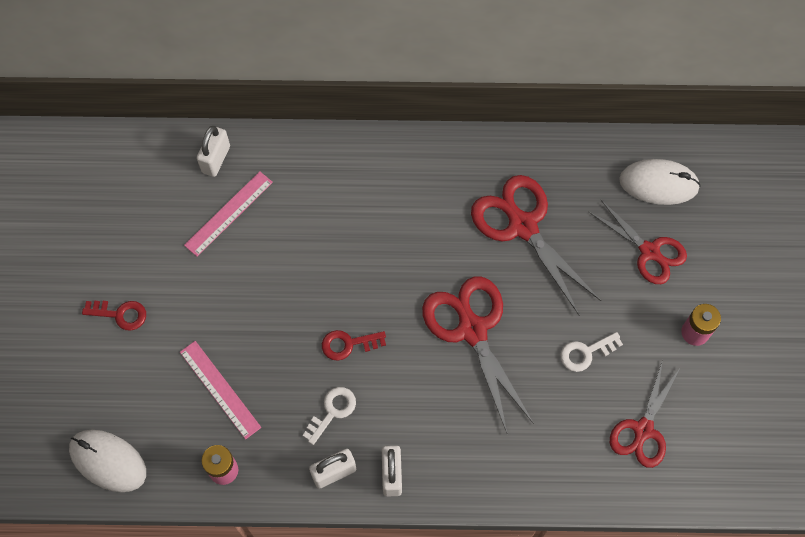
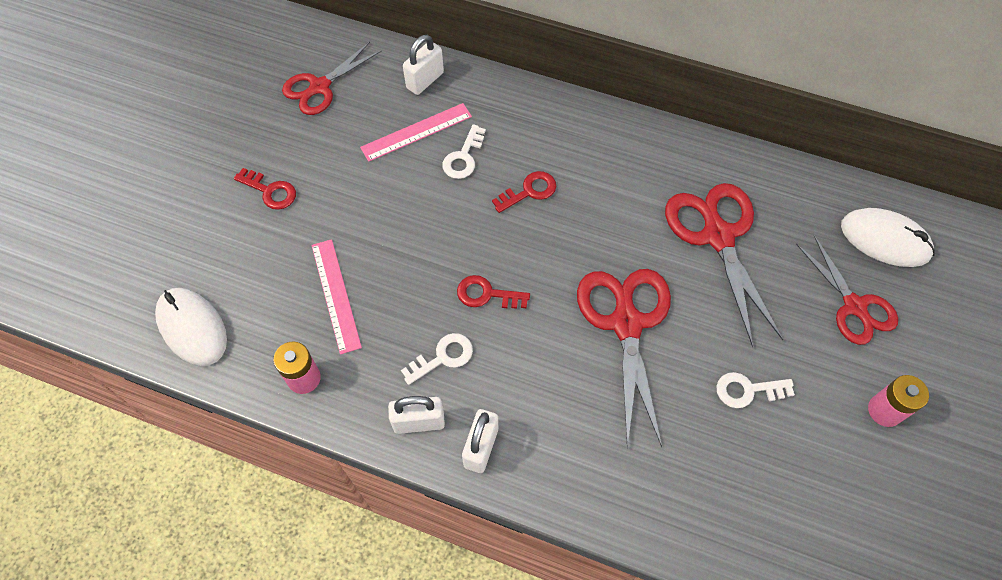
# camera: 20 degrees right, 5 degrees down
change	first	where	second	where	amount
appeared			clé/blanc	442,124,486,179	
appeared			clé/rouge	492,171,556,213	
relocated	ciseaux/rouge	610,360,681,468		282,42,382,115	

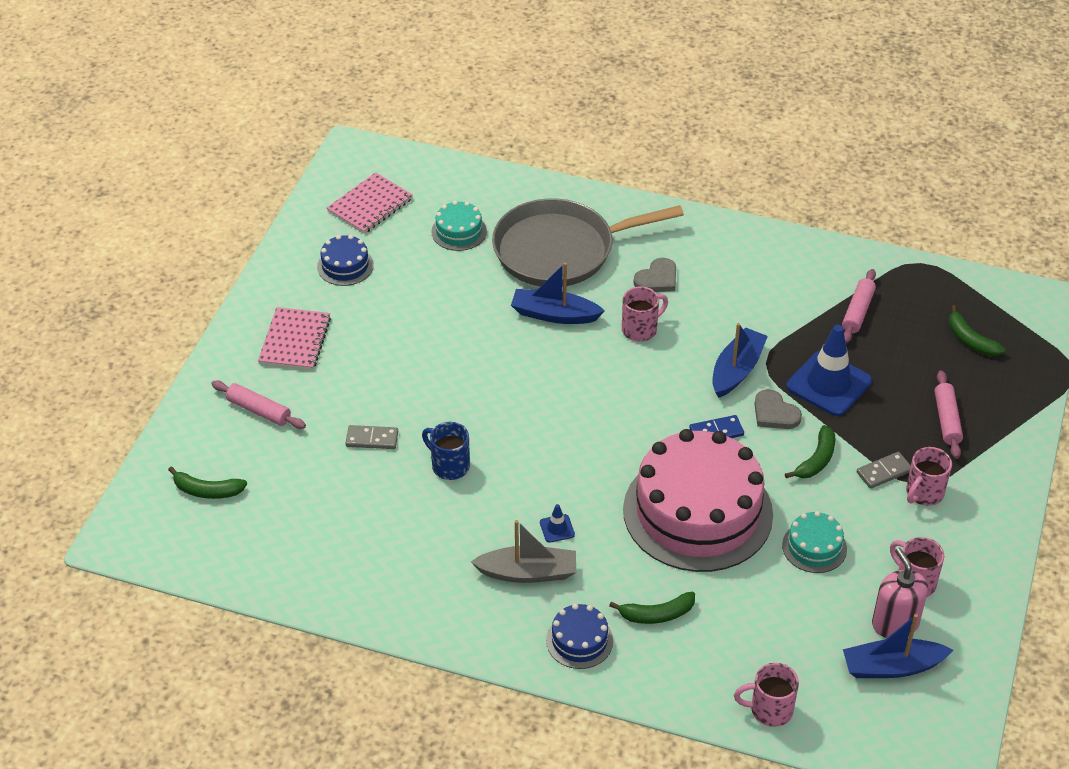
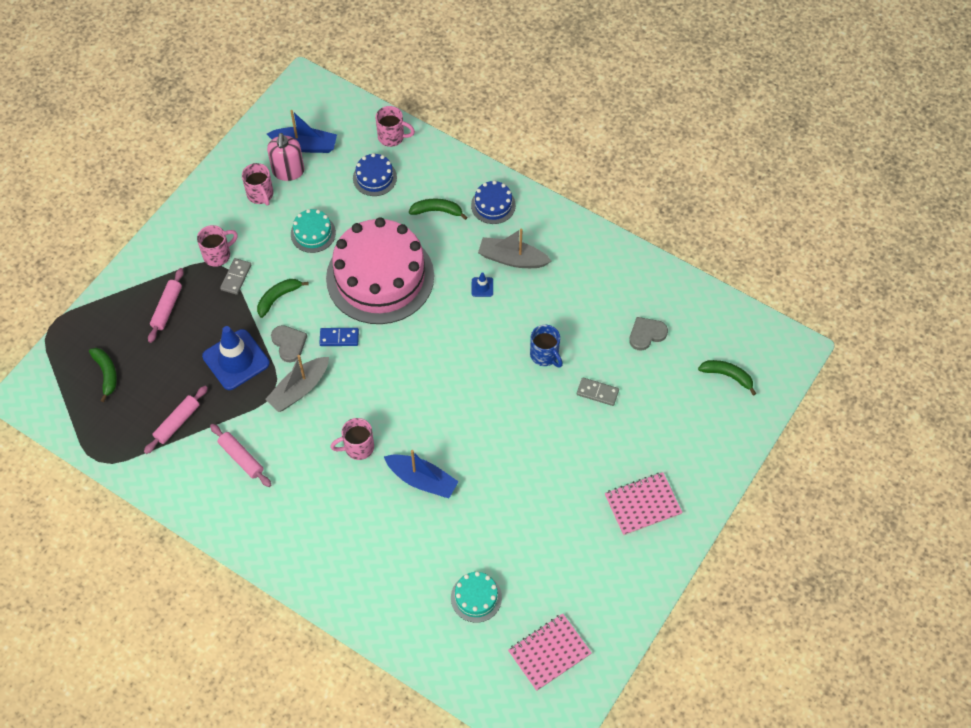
# camera: 165 degrees left, 15 degrees up
change	first	where	second	where	amount
missing	poêle/gris	492,199,684,287			
relocated	rouleau à pâtisserie/rose	211,380,306,429		210,424,271,487	
relocated	gâteau/bleu	317,235,374,286		353,153,397,196	
relocated	cœur/gris	634,258,676,292		629,317,668,351	
colour	bateau/bleu	713,323,768,398	bateau/gris	265,355,329,412	
spun	carnet/rose	258,307,331,370		605,472,683,536	45 degrees clockwise
spun	domino/gris	857,452,911,489		220,258,251,295	60 degrees counterclockwise

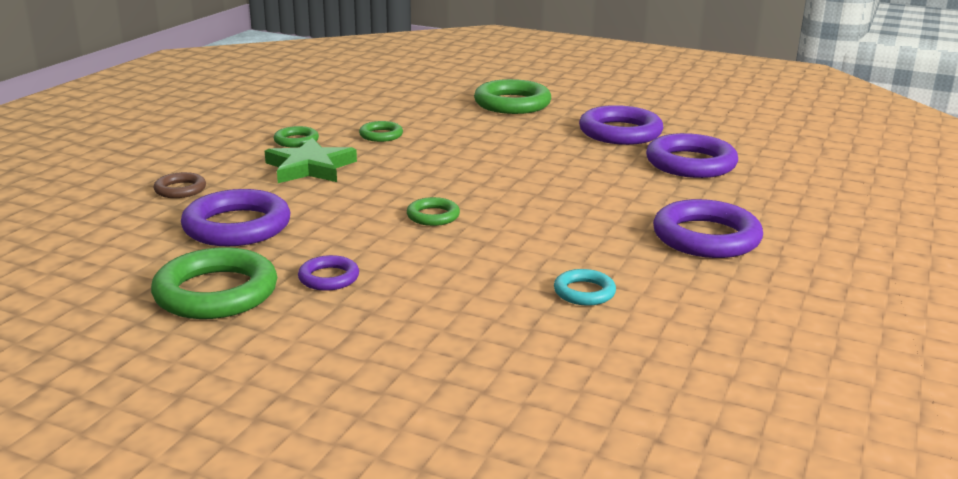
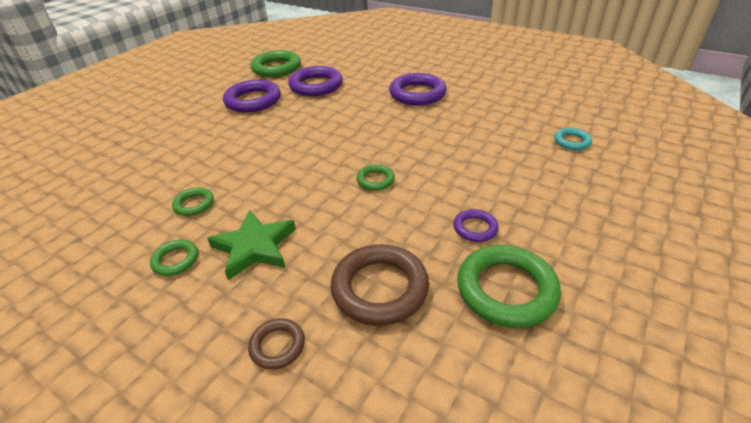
# camera: 80 degrees left, 15 degrees up
change	first	where	second	where	amount
relocated	anneau/vert	474,79,551,114		251,50,301,77	
relocated	anneau/turquoise	554,269,616,306		554,128,592,150	
colour	anneau/violet	181,189,290,246	anneau/marron	330,244,429,326	

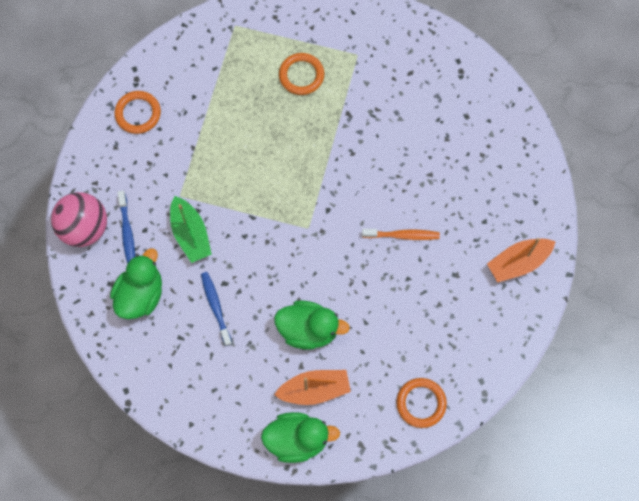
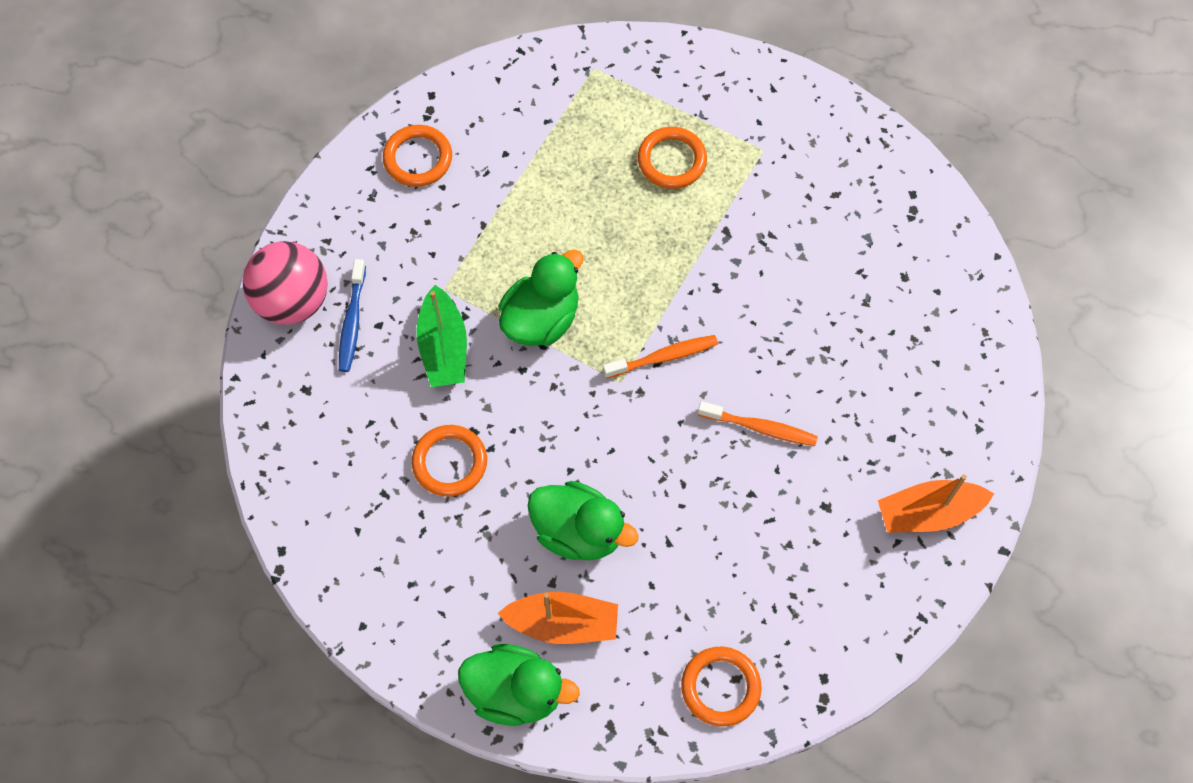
# camera: 15 degrees right, 5 degrees down
change	first	where	second	where	amount
appeared			brosse à dents/orange	603,335,718,379	
relocated	canard/vert	110,248,162,319		499,250,583,346	
exchanged	brosse à dents/bleu	201,272,232,346	anneau/orange	412,425,487,497	

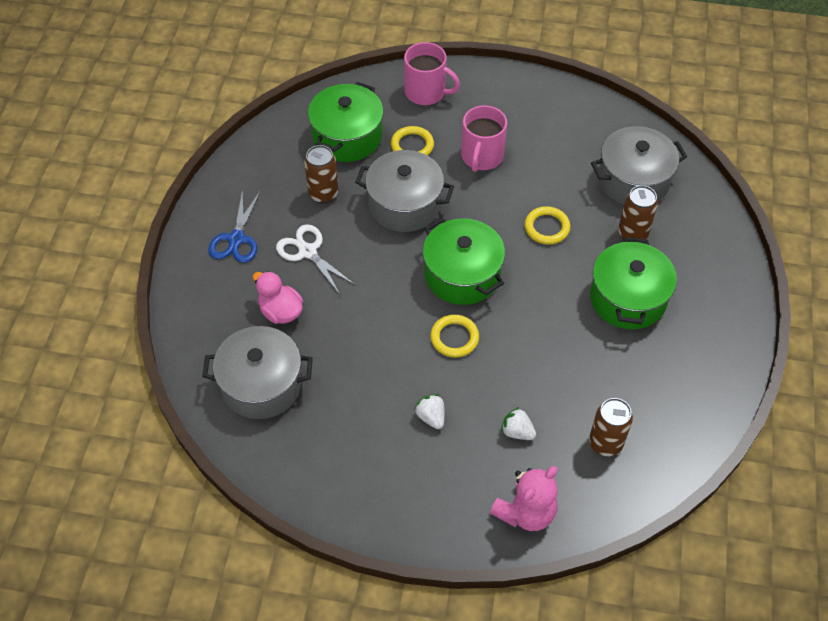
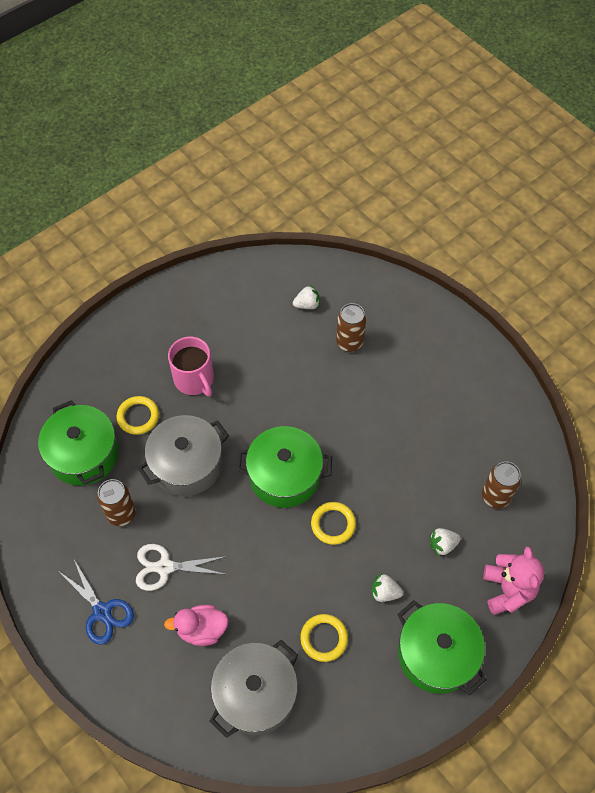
# camera: 50 degrees left, 5 degrees up
change	first	where	second	where	amount
missing	tasse/rose	404,42,460,105			
relocated	anneau/jaune	525,206,570,244		300,614,348,662	
relocated	marmite/vert	590,237,677,329		397,600,487,695	
exchanged	marmite/gris	591,126,687,205	fraise/blanc	293,285,320,309	

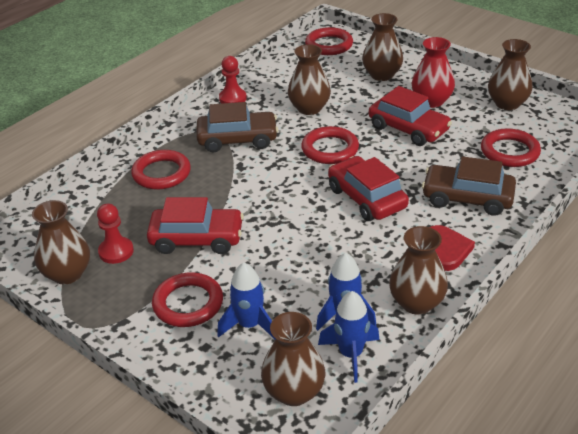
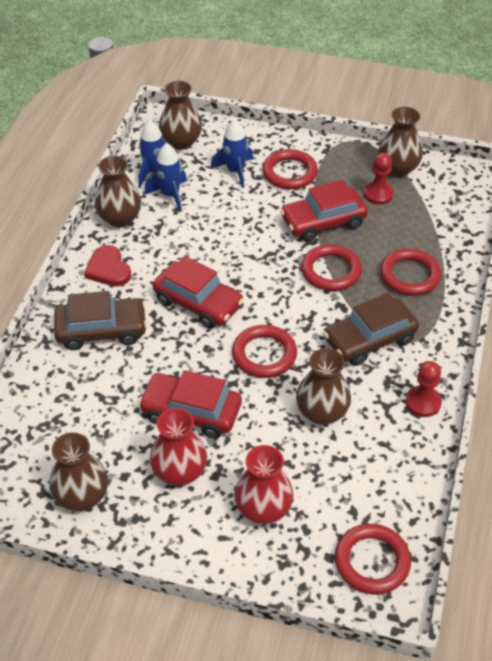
# camera: 155 degrees right, 10 degrees up
change	first	where	second	where	amount
relocated	anneau/rouge	481,128,541,167		301,244,362,291	
colour	vase/marron	362,13,403,81	vase/rouge	234,445,294,524	

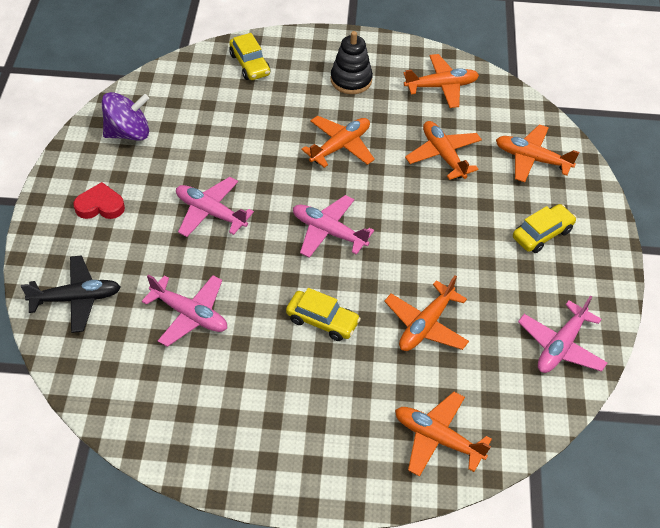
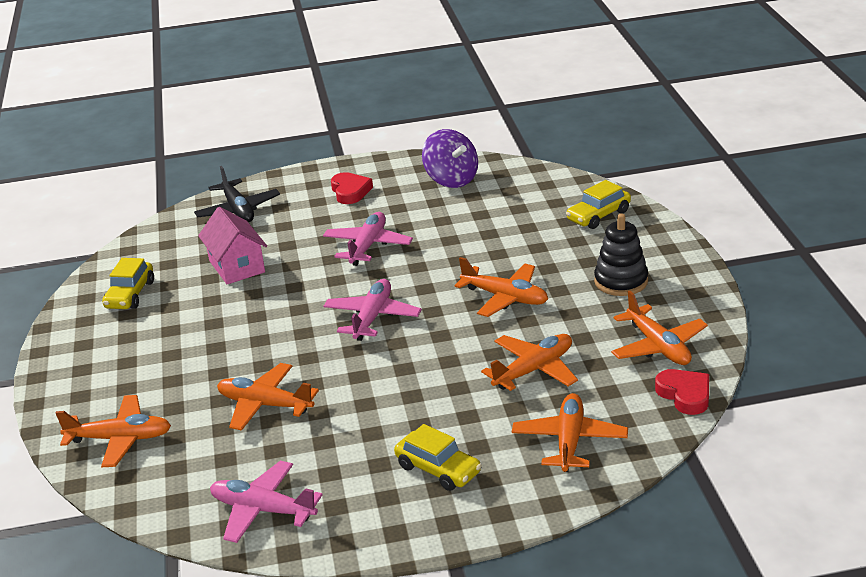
# camera: 80 degrees right, 20 degrees down
change	first	where	second	where	amount
appeared			cœur/rouge	655,369,709,415	
relocated	voiture/jaune	286,288,361,341		102,258,154,309	
exchanged	avion/rose	142,274,227,347	maison/rose	198,207,267,284	
spun	avion/orange	395,392,492,477		56,395,171,467	75 degrees clockwise

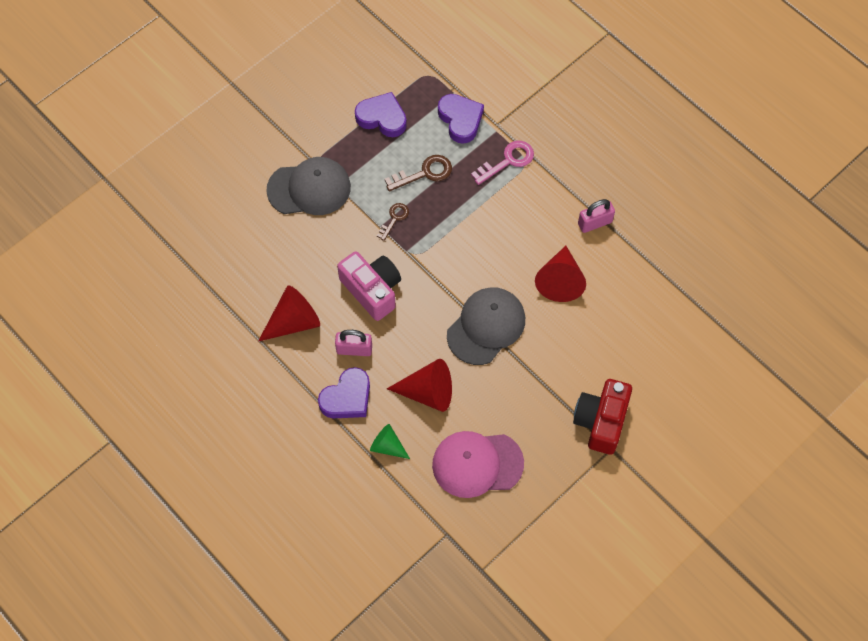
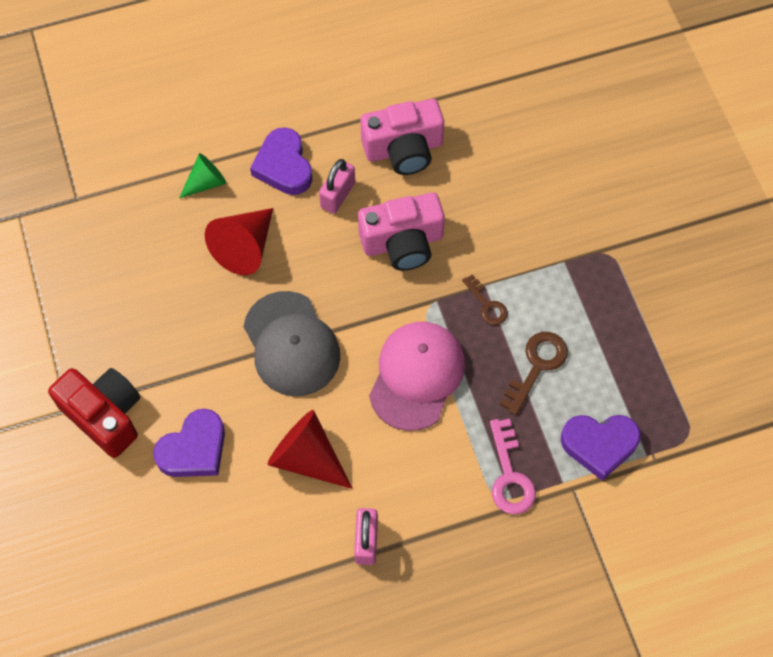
# camera: 115 degrees right, 0 degrees up
change	first	where	second	where	amount
missing	casquette/gris	266,157,351,215			
relocated	cœur/violet	355,92,407,137		153,409,225,477	
relocated	casquette/rose	432,431,524,498		369,322,465,431	
exchanged	cône/rouge	258,285,320,342	appareil photo/rose	360,99,444,175	
spun	clé/marron	385,155,452,191		499,332,568,415	150 degrees counterclockwise

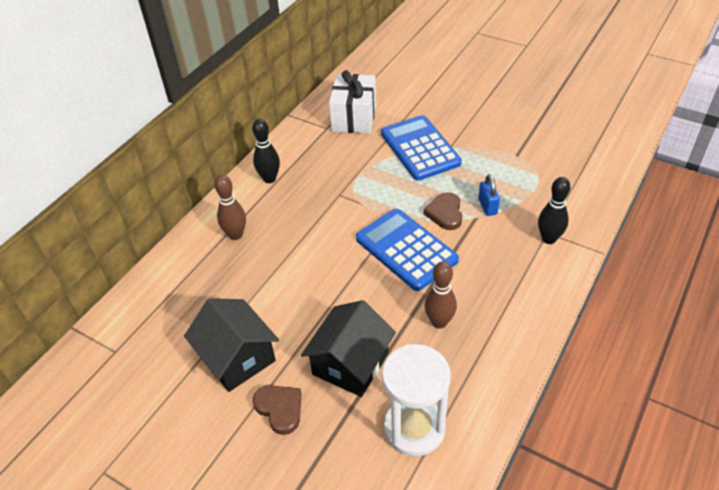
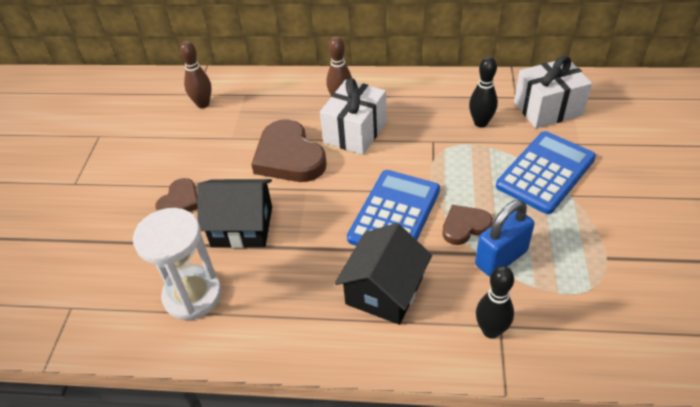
# camera: 65 degrees right, 0 degrees up
change	first	where	second	where	amount
appeared			cœur/marron	251,119,326,182	
appeared			cadeau/blanc	320,78,387,155	
relocated	maison/noir	184,298,279,392		334,223,432,325	
relocated	quille/noir	252,119,280,183		469,57,498,128	
relocated	quille/marron	424,262,457,329		179,41,212,108	
size	cadenas/bleu	478,174,500,216		475,200,534,277	x1.66

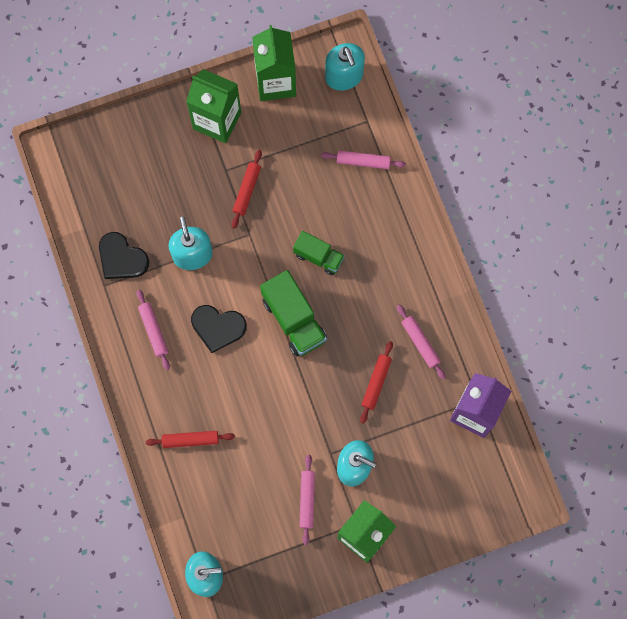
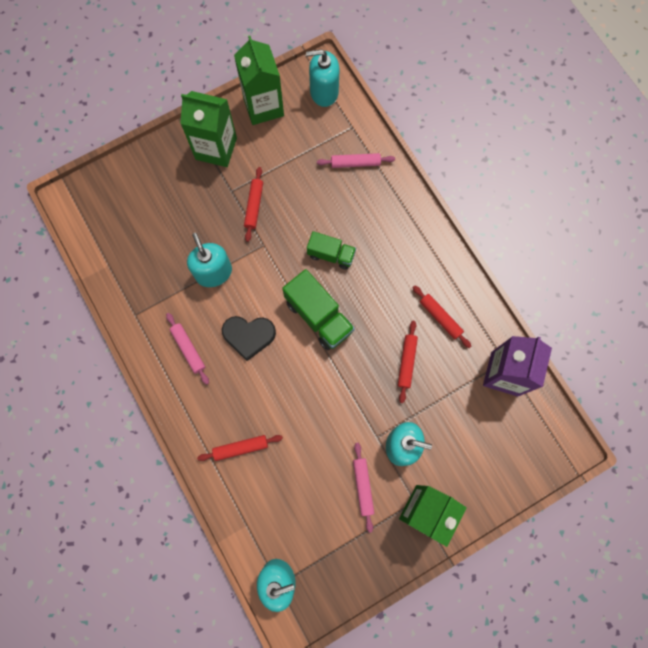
# camera: 10 degrees left, 0 degrees up
change	first	where	second	where	amount
missing	cœur/noir	99,232,149,279			
colour	rouleau à pâtisserie/rose	397,305,446,379	rouleau à pâtisserie/rouge	412,285,471,348	
spun	distributeur de savon/turquoise	325,43,365,91		306,49,340,107	120 degrees clockwise

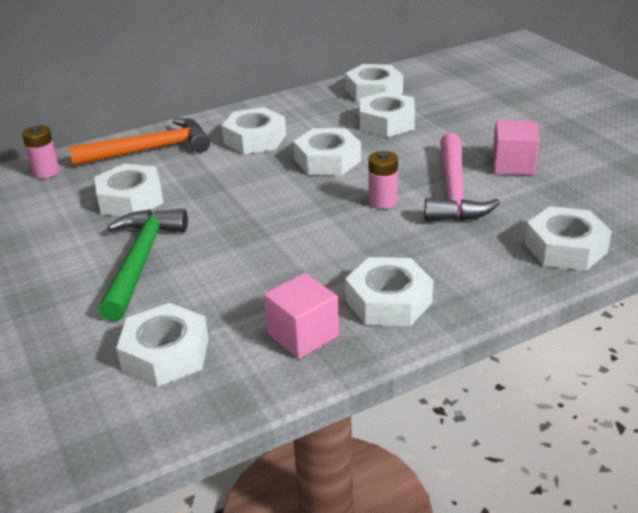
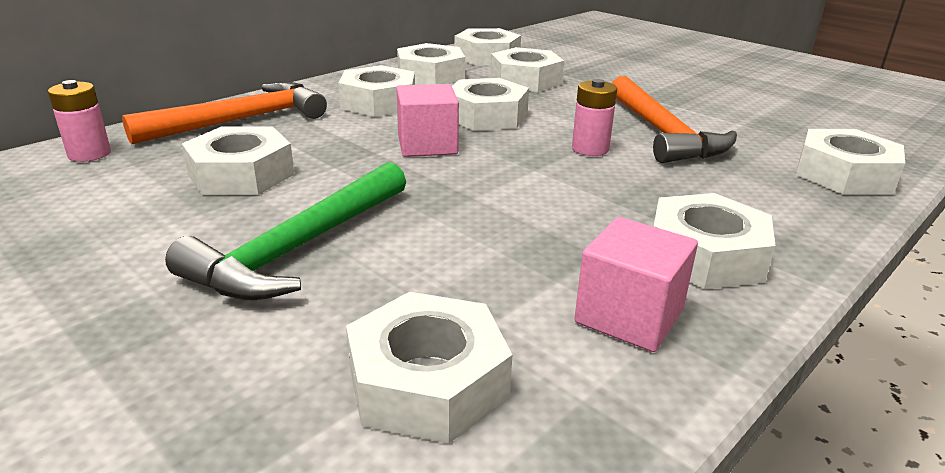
# camera: 20 degrees left, 5 degrees down
change	first	where	second	where	amount
appeared			écrou/blanc	397,43,465,85	
relocated	cube/rose	493,120,539,175		396,84,459,157	
colour	marteau/rose	424,133,500,221	marteau/orange	612,76,737,163	
spun	marteau/vert	98,209,188,321		165,162,406,300	135 degrees counterclockwise

